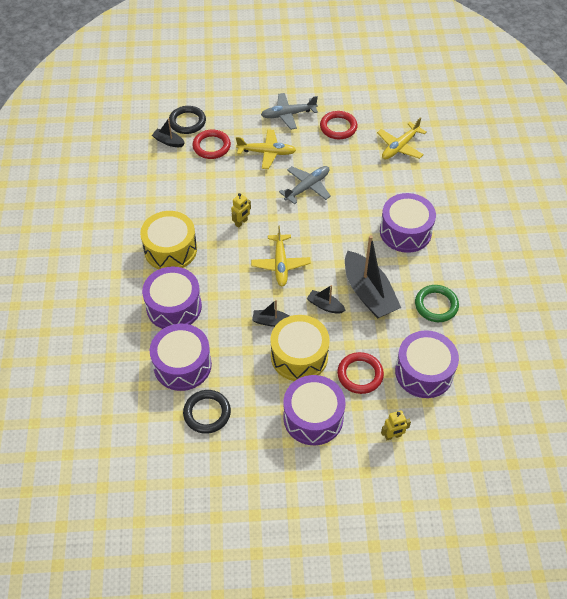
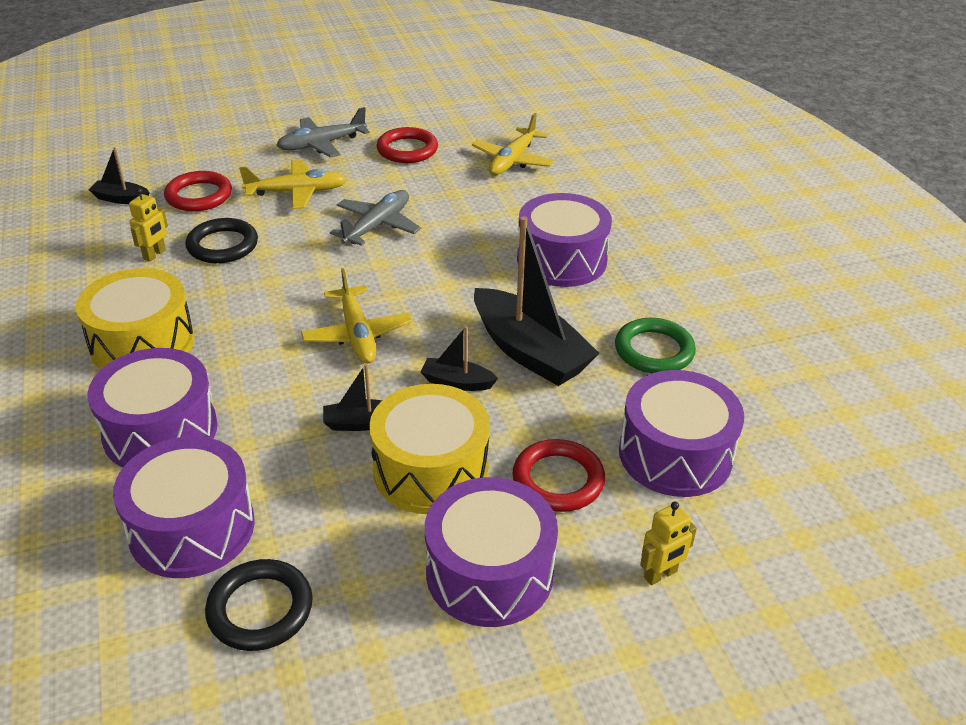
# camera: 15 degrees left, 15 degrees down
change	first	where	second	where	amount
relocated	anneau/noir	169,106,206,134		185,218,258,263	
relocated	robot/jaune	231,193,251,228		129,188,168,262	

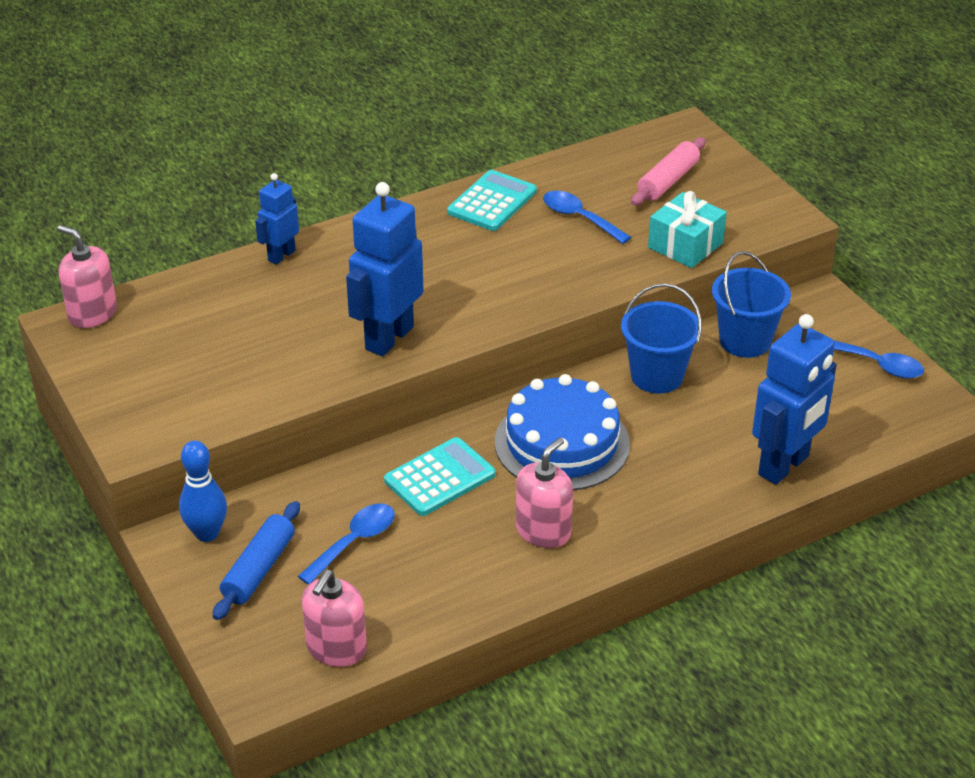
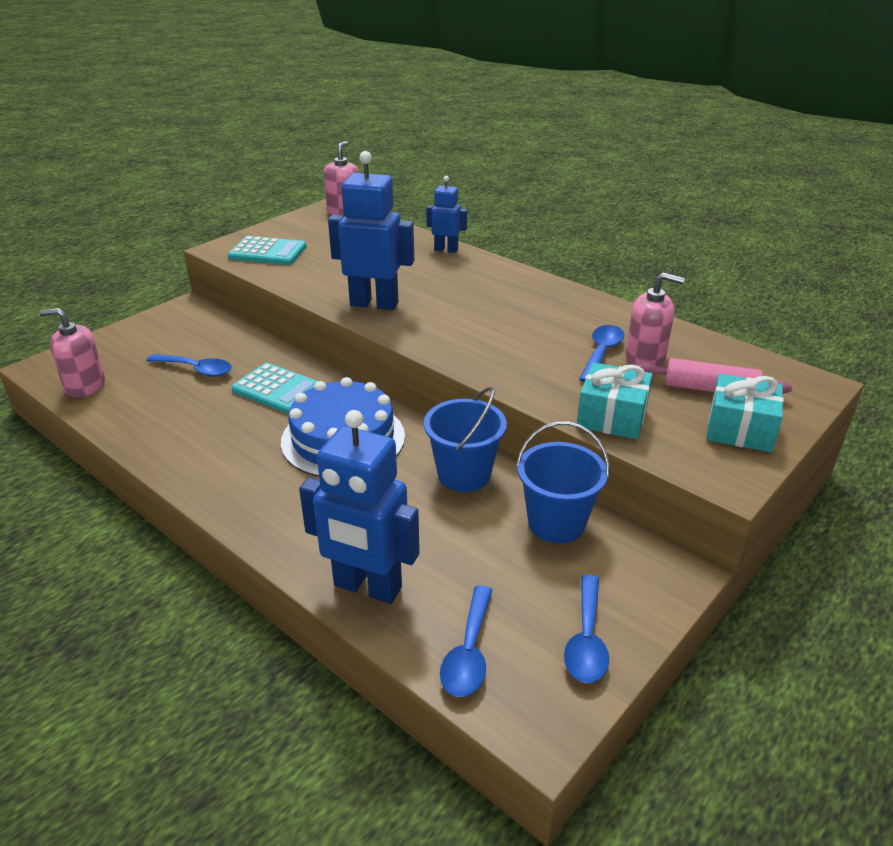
# camera: 70 degrees right, 5 degrees down
change	first	where	second	where	amount
missing	quille/bleu	179,441,227,542			
missing	rouleau à pâtisserie/bleu	213,501,300,620			
appeared			cuillère/bleu	440,585,492,697	
appeared			cadeau/turquoise	707,374,784,452	
relocated	calculatrice/turquoise	447,170,537,231		228,236,306,265	
relocated	distributeur de savon/rose	516,437,573,548		625,272,685,366	

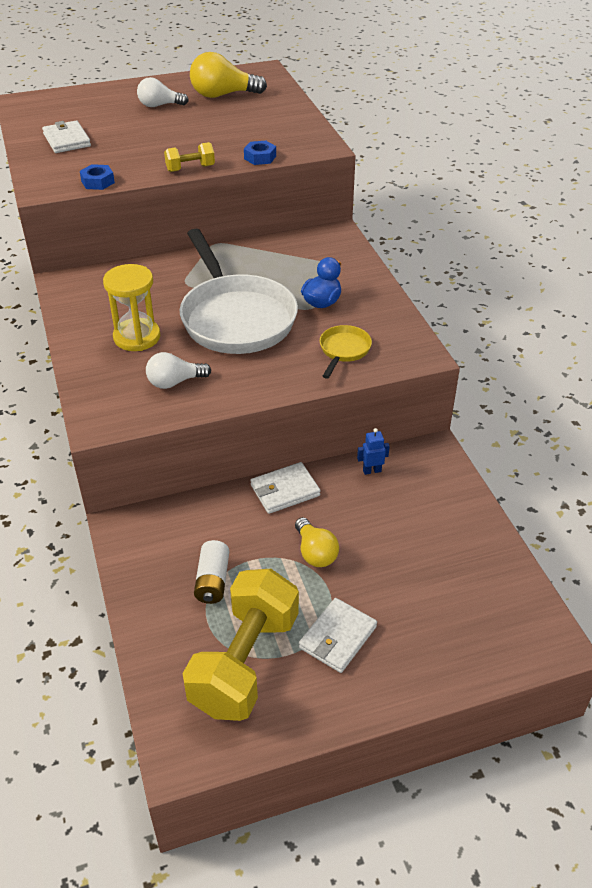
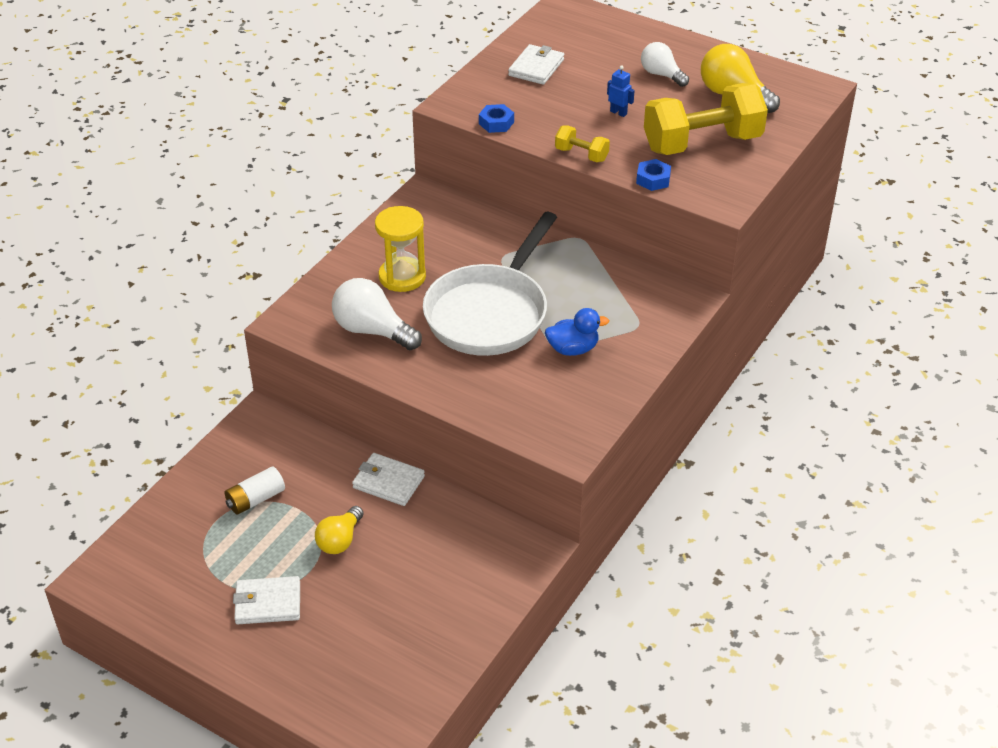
# camera: 50 degrees right, 0 degrees up
change	first	where	second	where	amount
missing	poêle/jaune	320,325,372,379			
relocated	haltère/jaune	182,569,299,721		644,83,768,155	
relocated	robot/bleu	357,428,390,475		607,65,635,117	
size	ampoule/blanc	146,352,211,389		332,278,422,350	x1.54

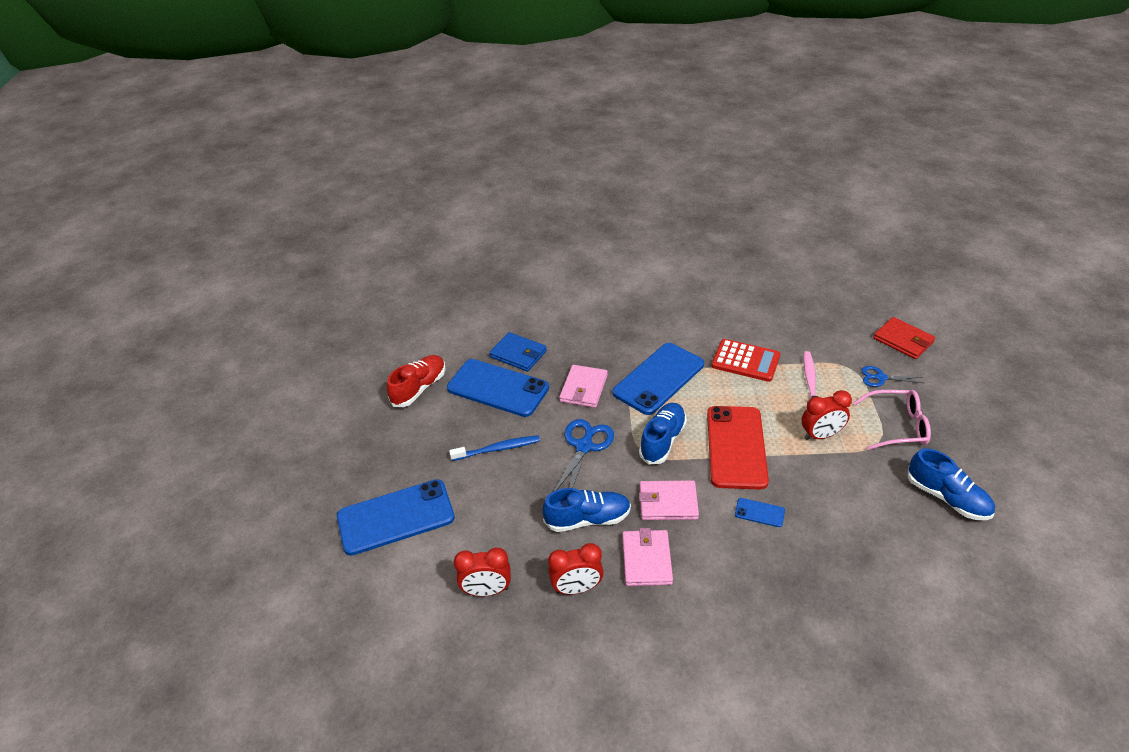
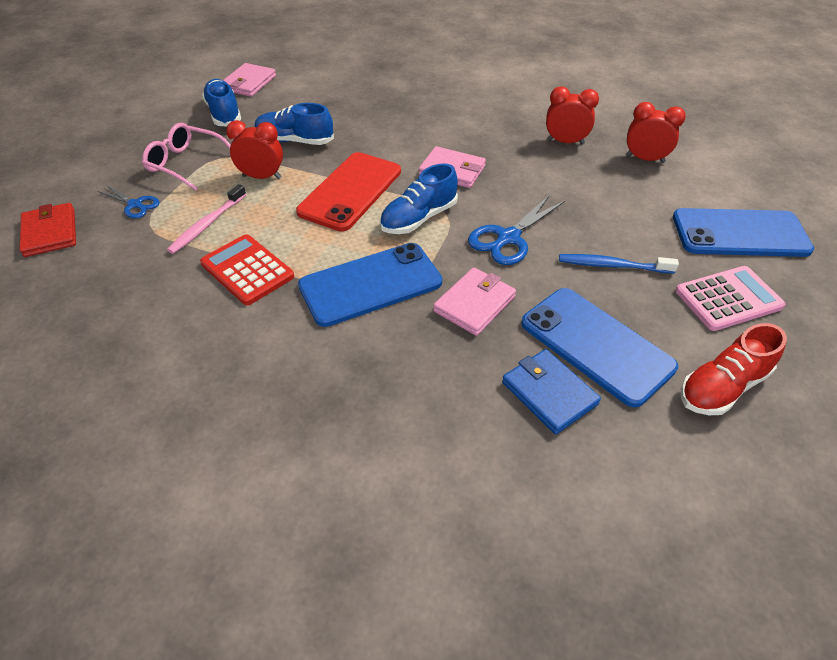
# camera: 160 degrees left, 5 degrees up
change	first	where	second	where	amount
missing	téléphone/bleu	735,498,785,527			
appeared			calculatrice/rose	675,266,785,331	
relocated	chaussure/bleu	542,488,631,532		255,103,334,145	
relocated	portefeuille/rose	622,528,673,586		223,63,276,97	

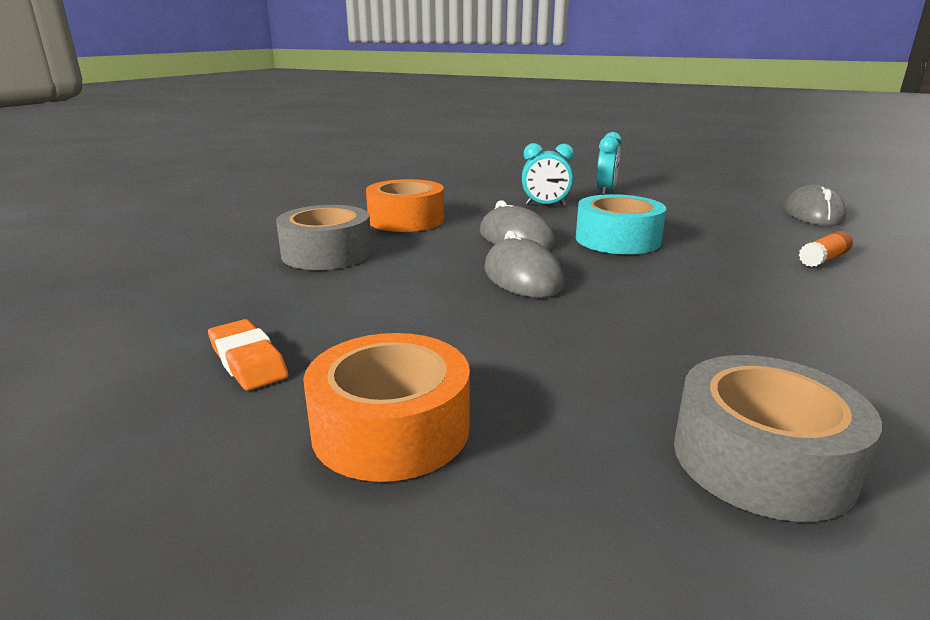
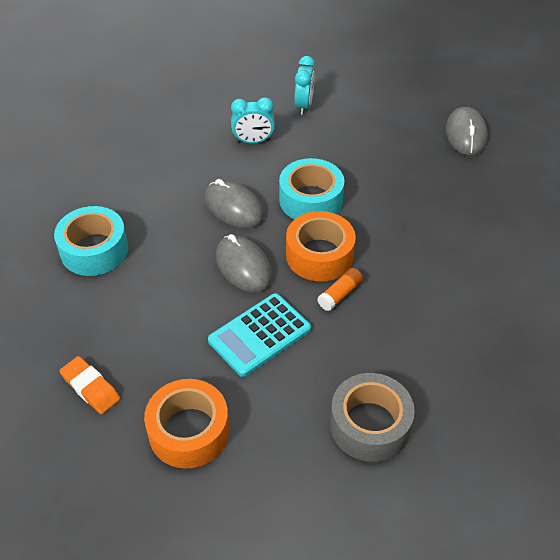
# camera: 10 degrees left, 25 degrees up
change	first	where	second	where	amount
appeared			calculatrice/turquoise	208,293,311,377	
relocated	ruban adhésif/orange	366,179,444,232		286,211,356,281	
relocated	bâton de colle/orange	799,231,853,267		317,268,363,311	
colour	ruban adhésif/gris	276,205,372,270	ruban adhésif/turquoise	54,206,128,276	

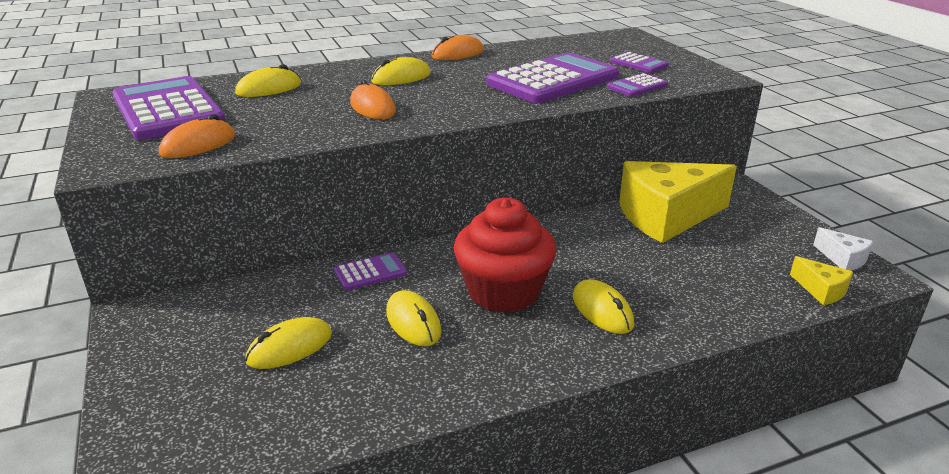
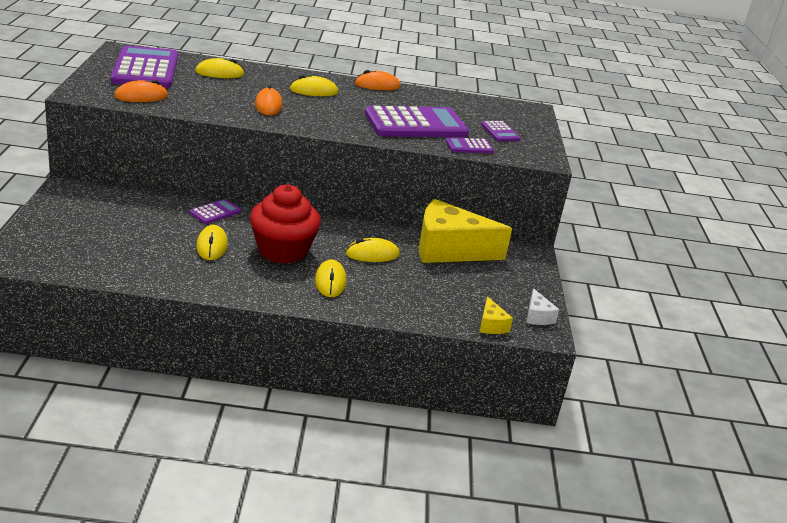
# camera: 20 degrees right, 0 degrees up
change	first	where	second	where	amount
relocated	souris/jaune	245,317,332,369		345,238,400,262	
spun	calculatrice/violet	334,252,407,291		190,199,241,224	45 degrees counterclockwise

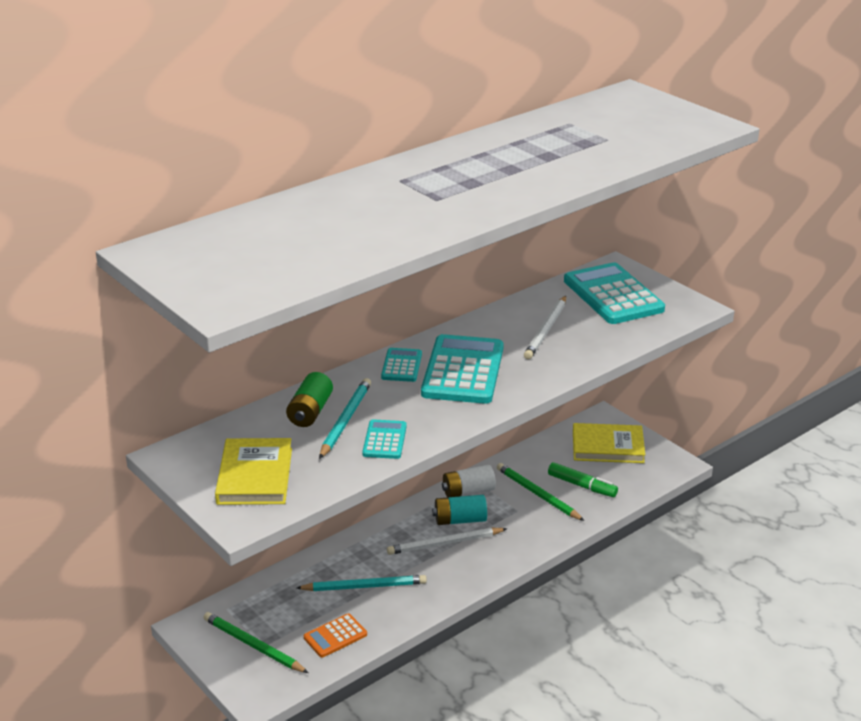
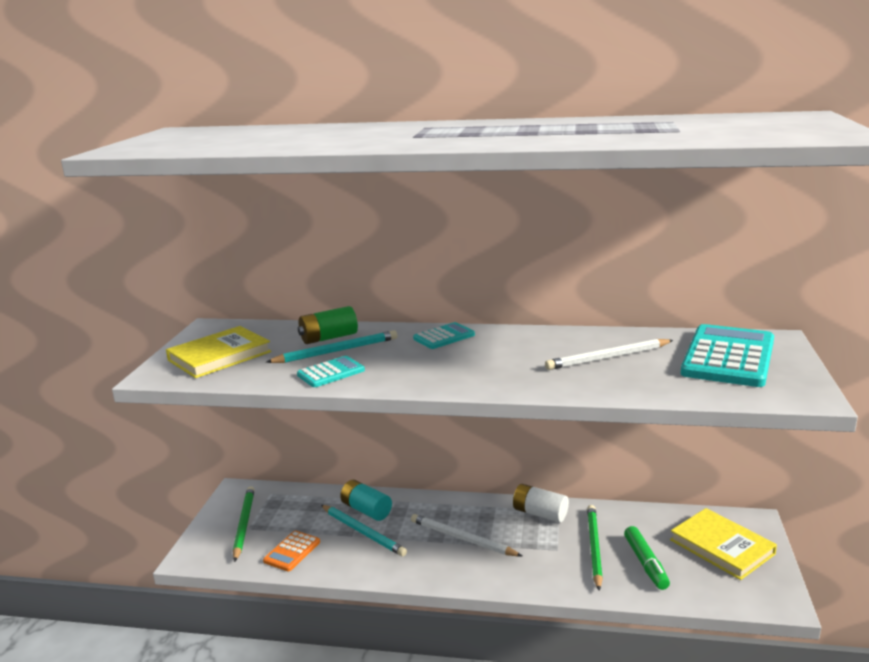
# camera: 50 degrees right, 10 degrees down
change	first	where	second	where	amount
missing	calculatrice/turquoise	421,334,504,404			
relocated	pile/turquoise	432,495,487,525		340,480,392,521	
spun	calculatrice/orange	304,614,367,657		263,531,320,571	75 degrees counterclockwise

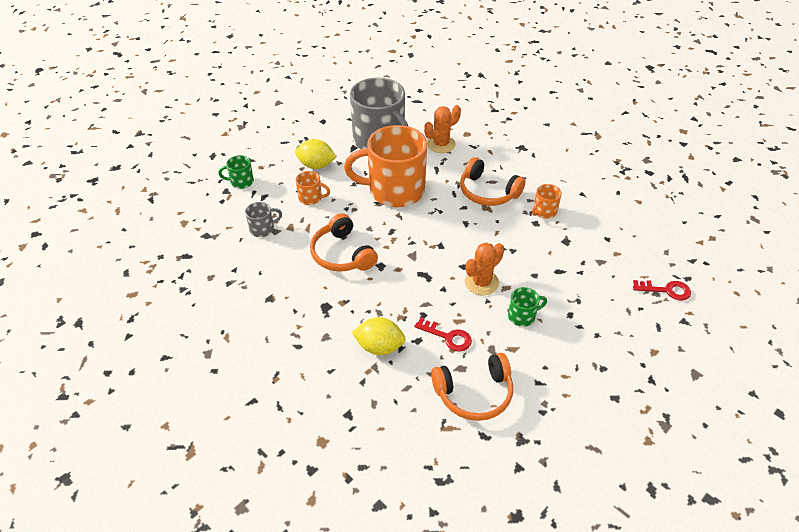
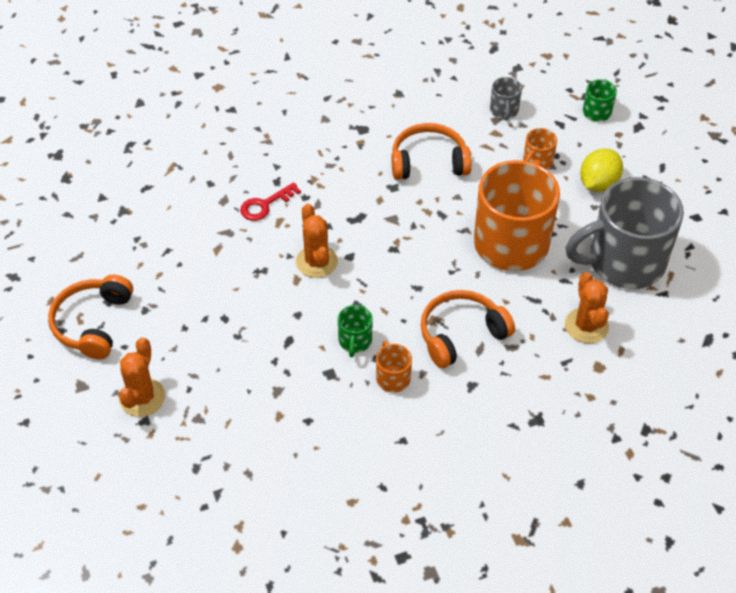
# camera: 115 degrees right, 5 degrees up
change	first	where	second	where	amount
missing	citron/jaune	352,317,406,355			
missing	clé/rouge	633,280,691,301			
appeared			cactus/orange	119,337,165,417	
relocated	casque audio/orange	431,353,513,421		48,274,133,359	
relocated	tasse/vert	508,287,547,327		338,305,373,357	

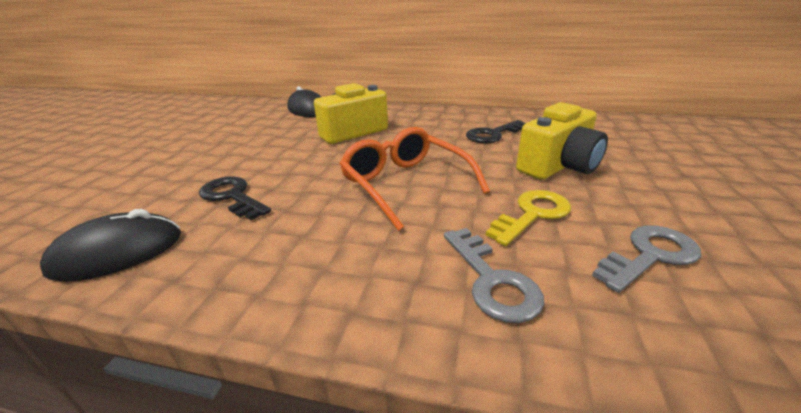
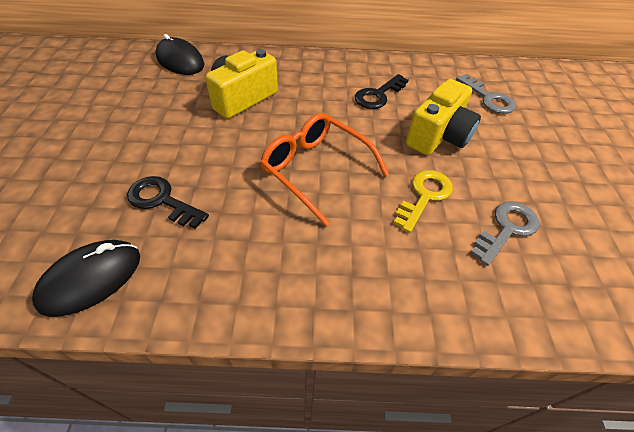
# camera: 15 degrees left, 20 degrees up
change	first	where	second	where	amount
relocated	clé/gris	444,228,544,323		456,74,516,114	

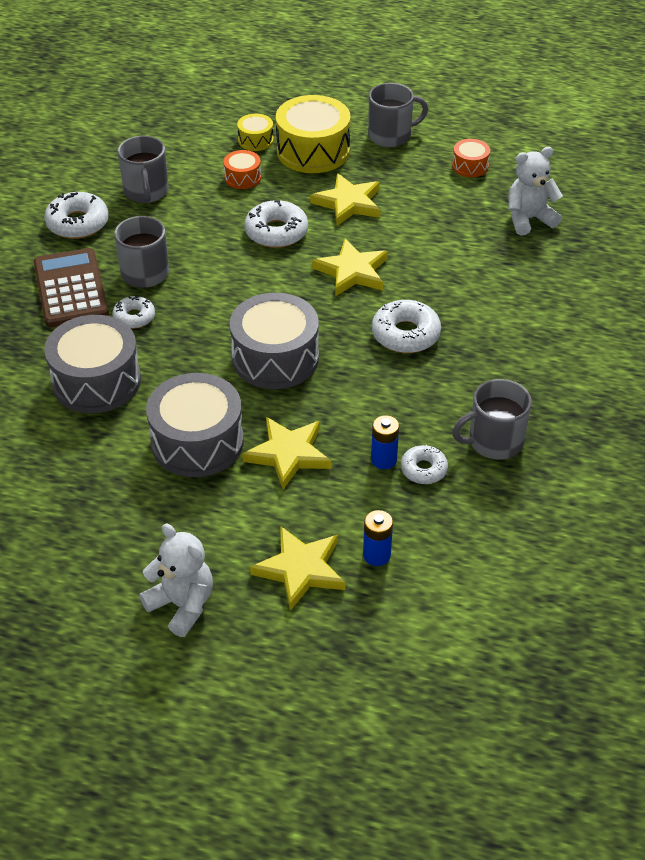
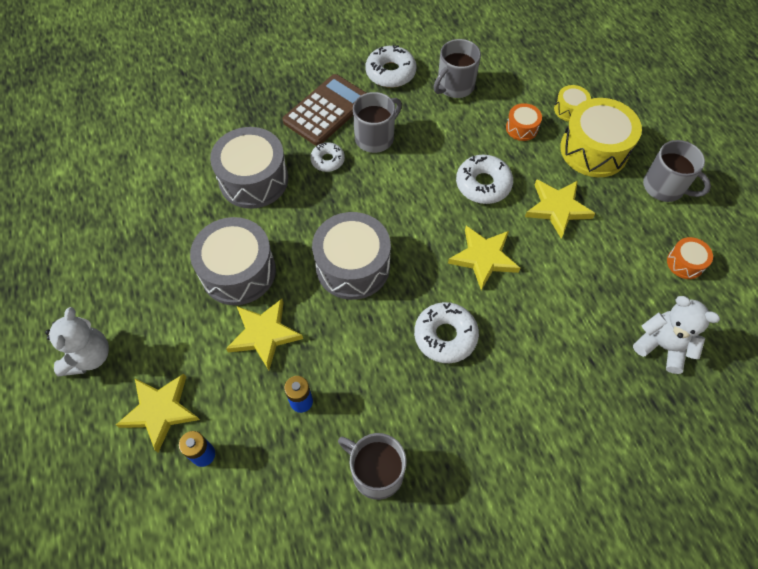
# camera: 55 degrees right, 15 degrees up
change	first	where	second	where	amount
missing	beignet/blanc	401,445,448,484			

